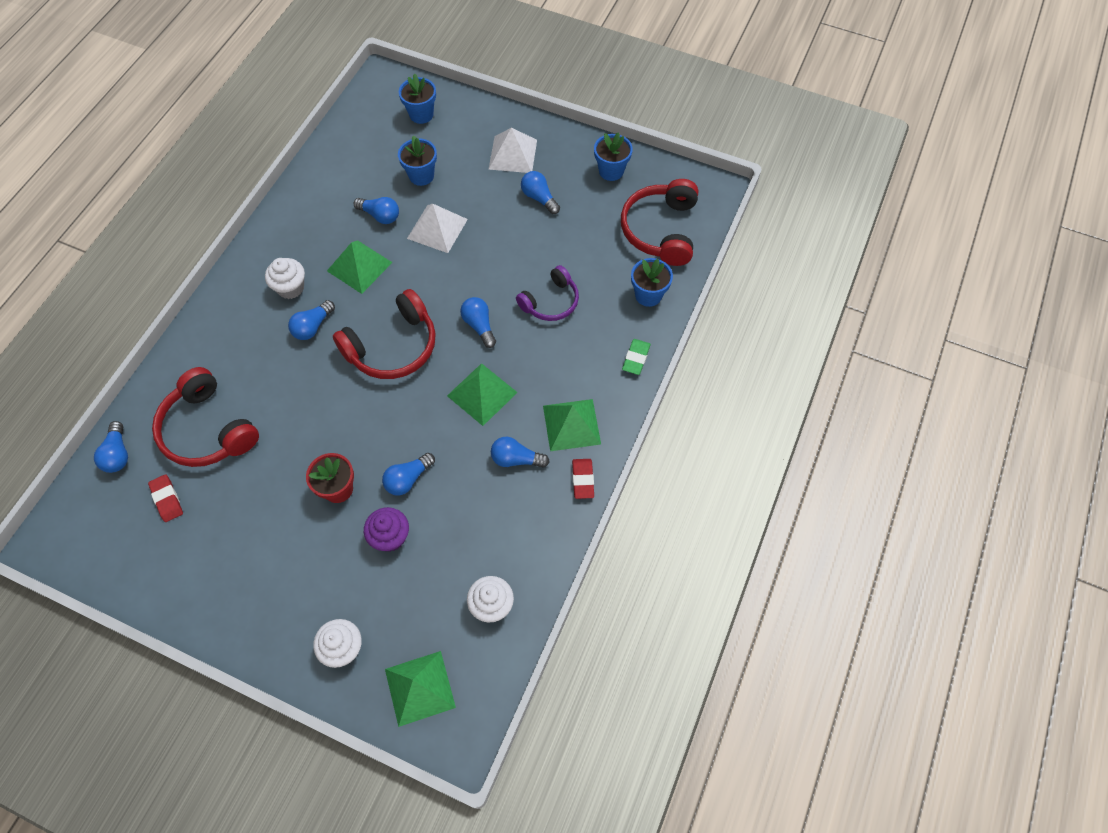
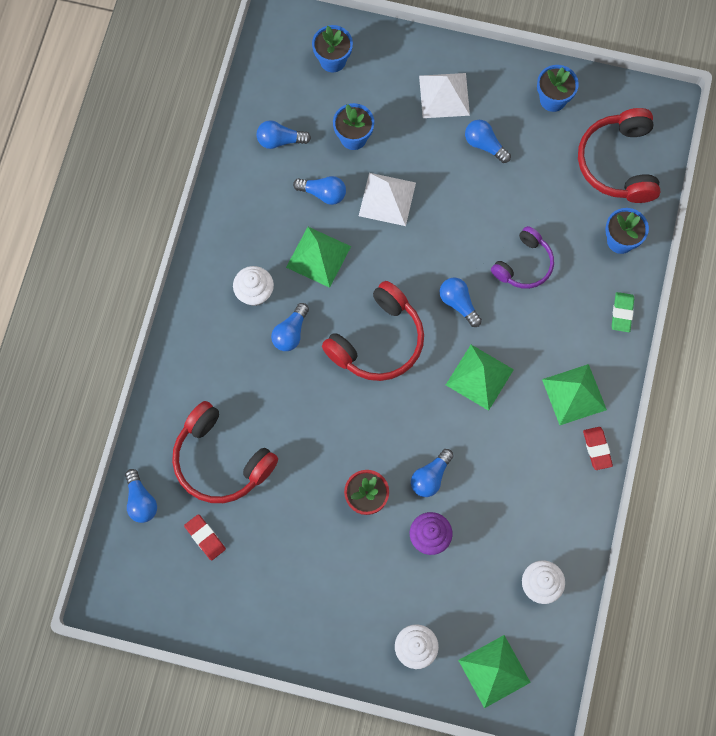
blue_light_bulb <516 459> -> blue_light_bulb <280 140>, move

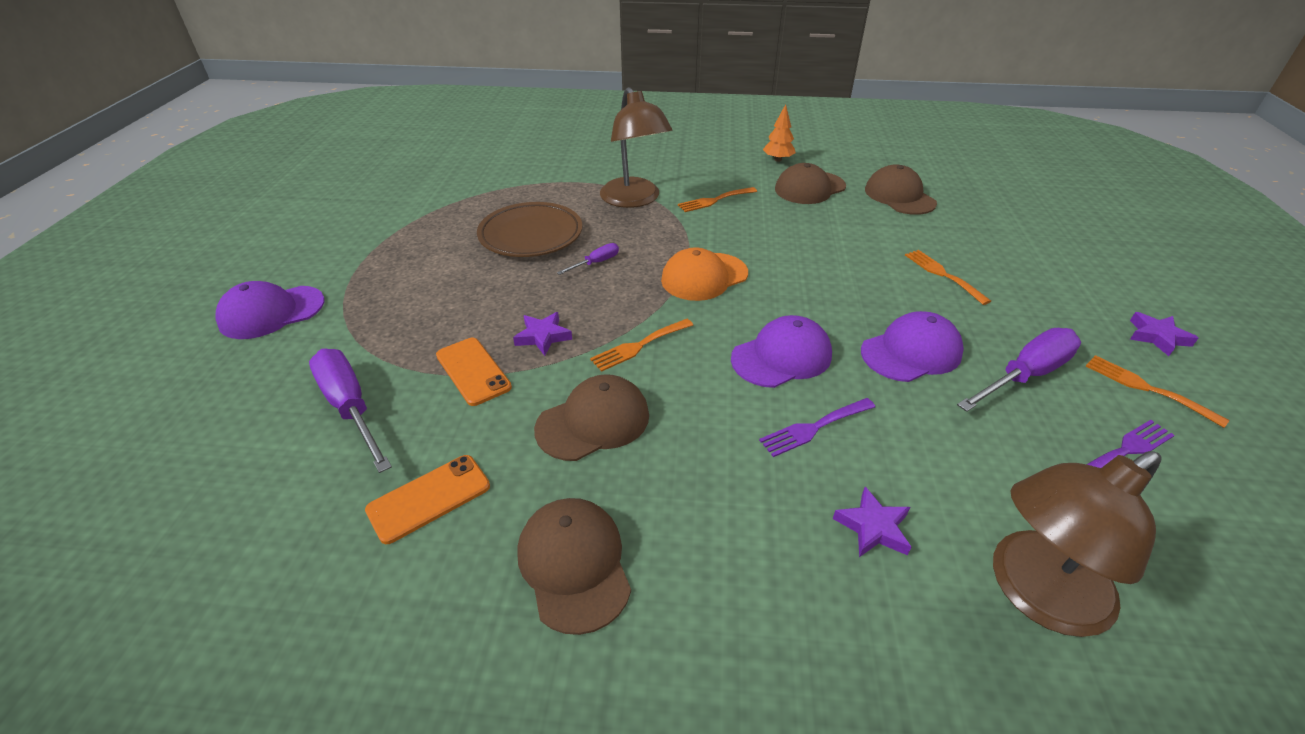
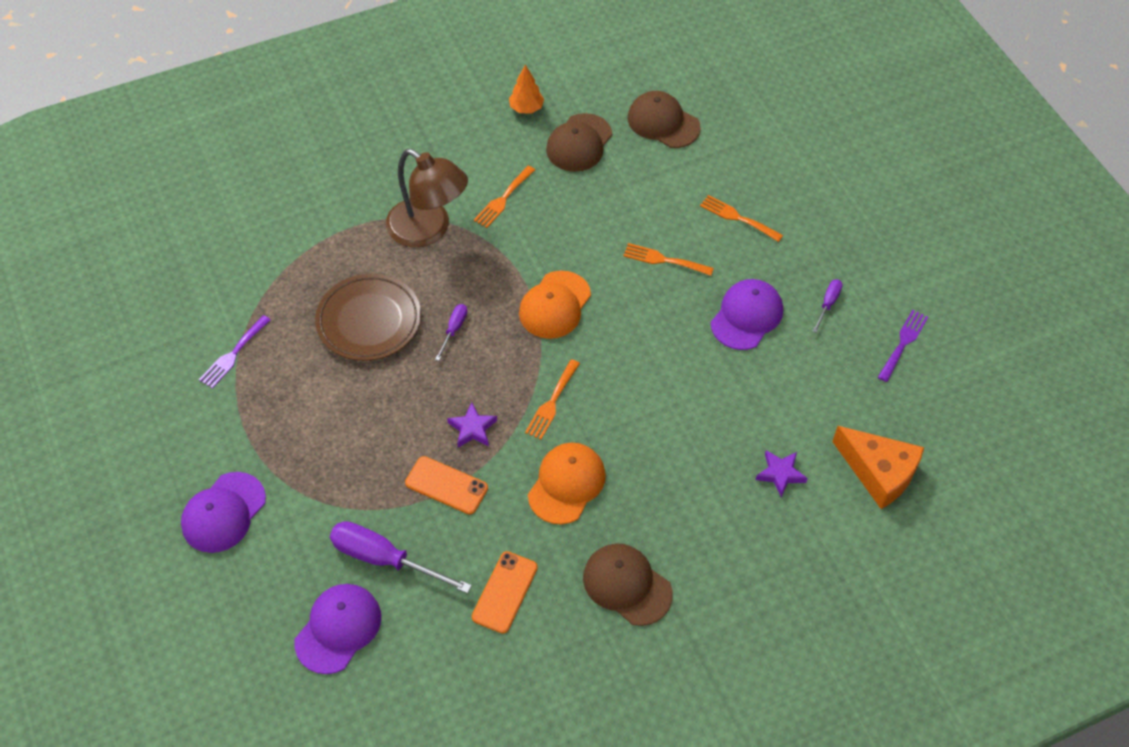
purple_star <1157 337> -> none
purple_cap <781 357> -> purple_cap <338 629>, move
purple_screwdriver <1025 375> -> purple_screwdriver <828 304>, x0.50
orange_fork <1146 388> -> orange_fork <664 260>, move
brown_cap <593 422> -> orange_cap <566 484>
purple_fork <814 428> -> purple_fork <233 354>, move
brown_lamp <1035 594> -> orange_cheese <879 472>

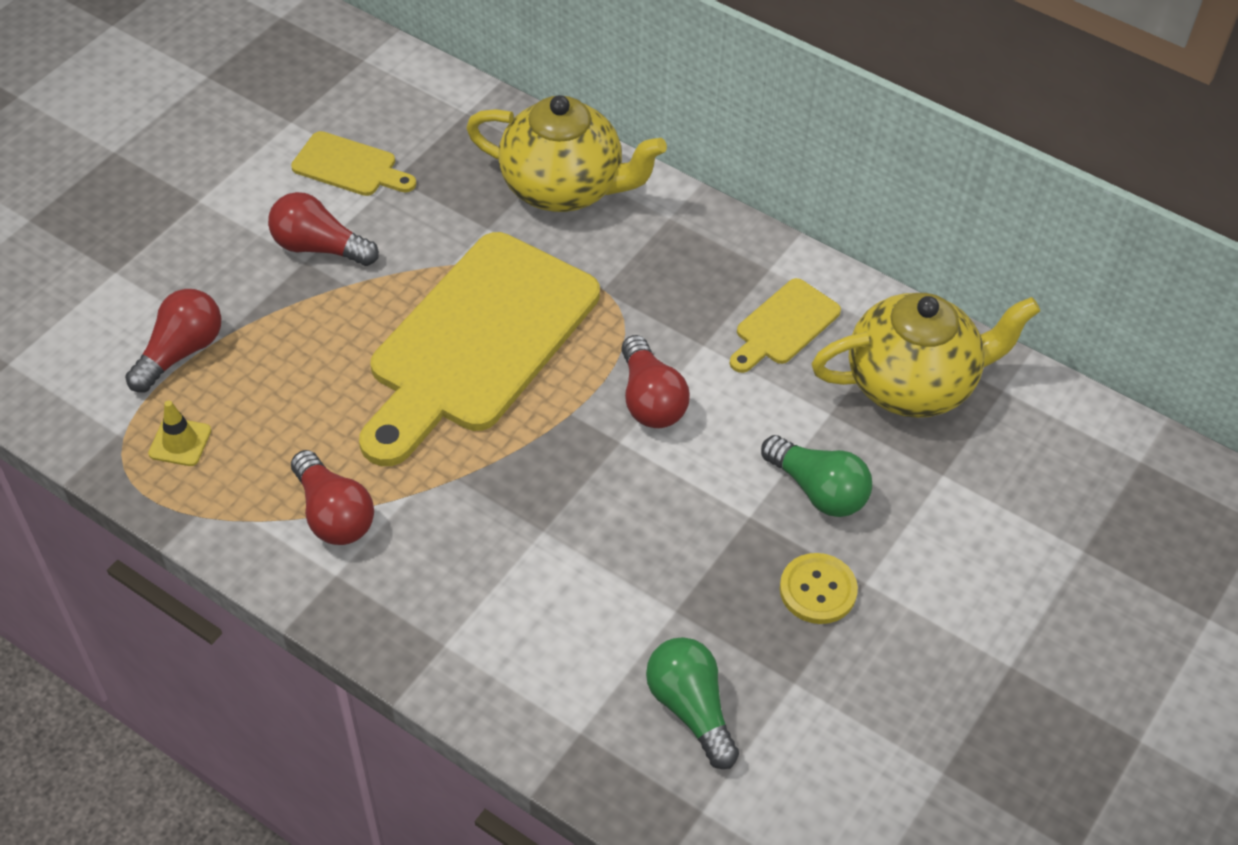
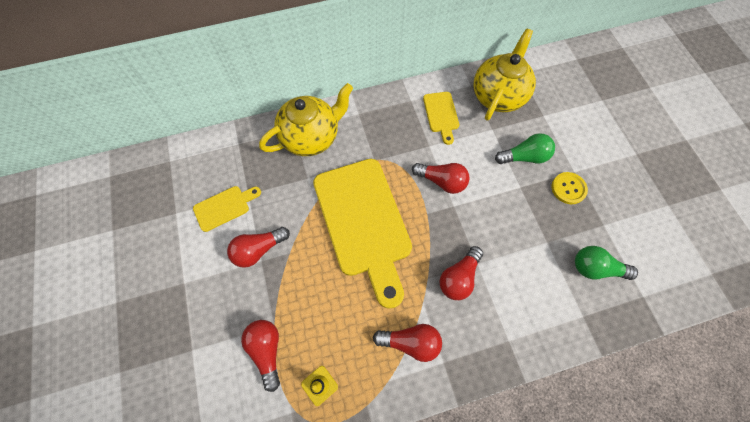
none -> red_light_bulb <459 277>

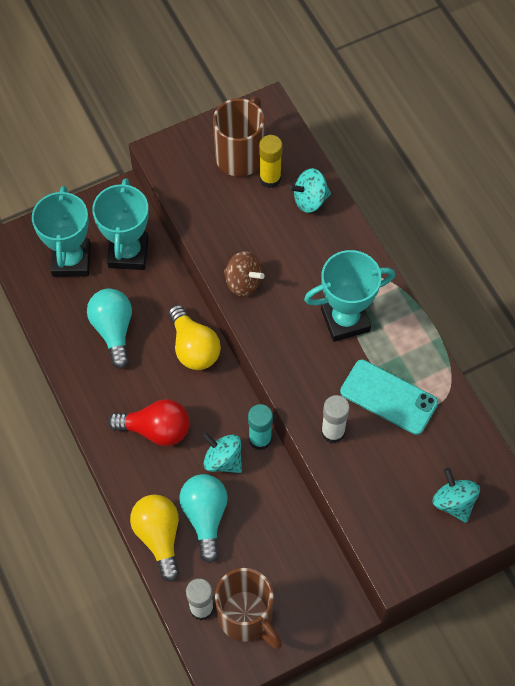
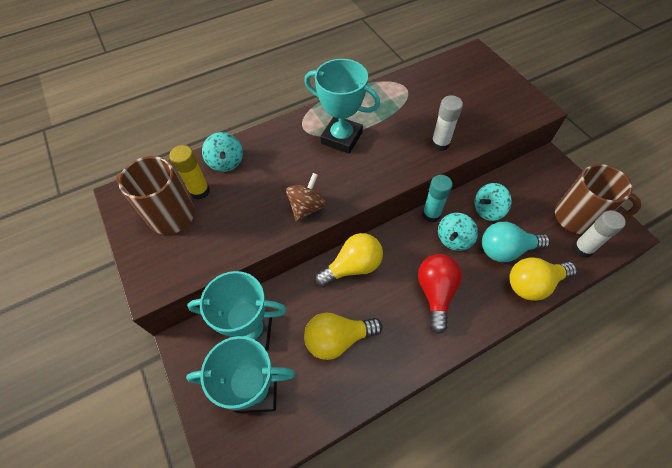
turquoise_trophy <345 320> -> turquoise_trophy <341 138>, 45 degrees counterclockwise
turquoise_light_bulb <113 330> -> yellow_light_bulb <338 339>
turquoise_phone <388 397> -> none
turquoise_spinning_top <453 502> -> turquoise_spinning_top <488 210>, move
brown_mug <247 617> -> brown_mug <577 218>, 60 degrees clockwise

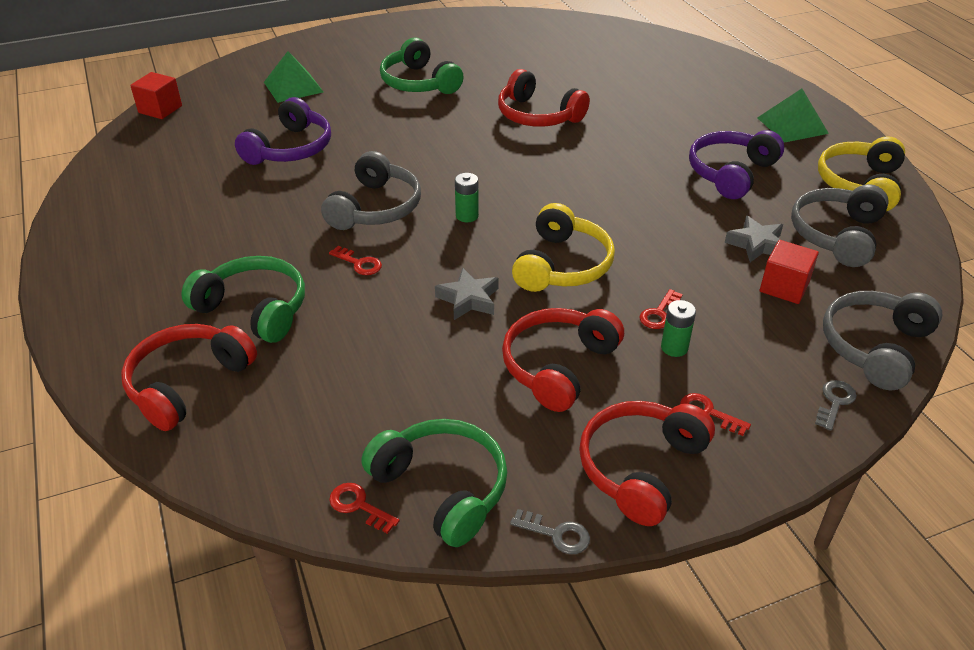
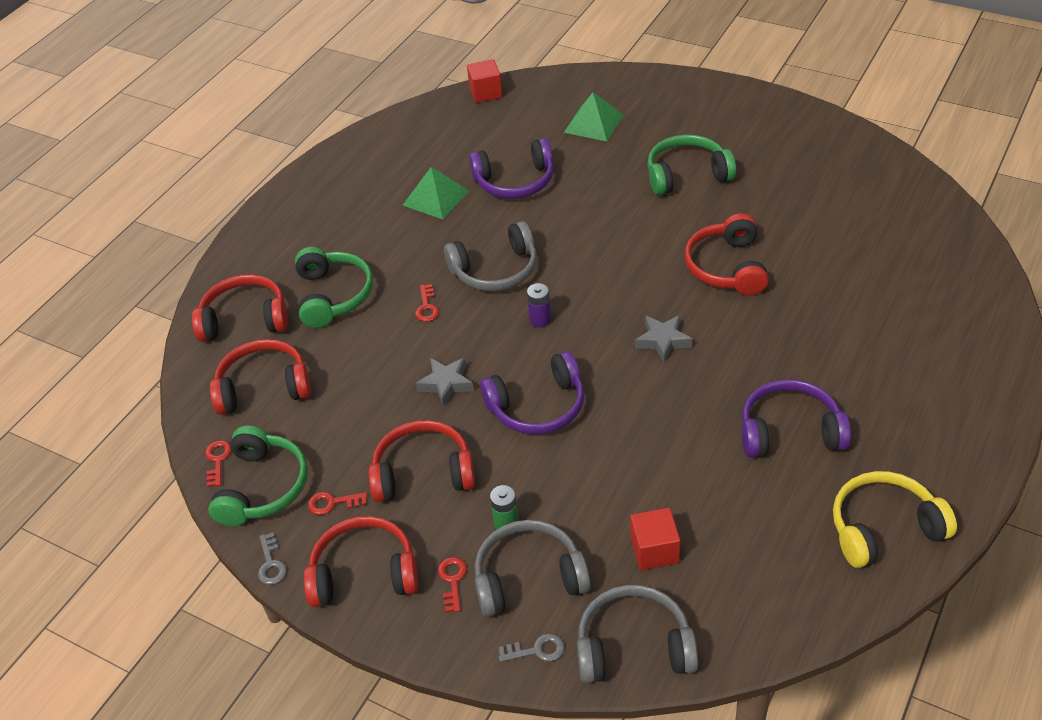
green_headphones <419 83> -> green_headphones <687 175>, 60 degrees clockwise
green_pyramid <792 125> -> green_pyramid <436 197>, move
green_battery <467 216> -> purple_battery <540 320>
grey_headphones <837 235> -> grey_headphones <529 578>, move
yellow_headphones <562 265> -> purple_headphones <538 406>
grey_star <756 244> -> grey_star <663 341>, move
red_key <659 313> -> red_key <333 503>, move
none -> red_headphones <264 387>

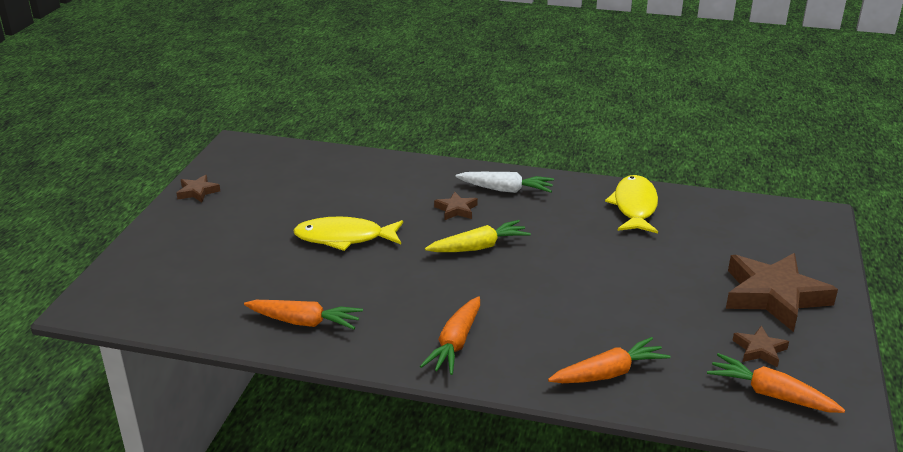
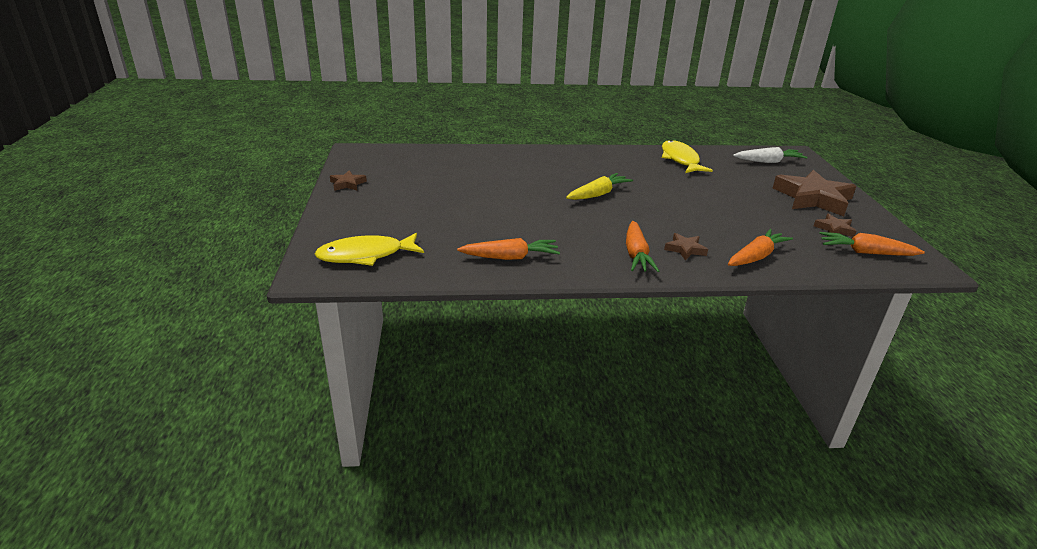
white_carrot <506 190> -> white_carrot <768 162>, move
brown_star <456 209> -> brown_star <685 249>, move
yellow_fish <344 238> -> yellow_fish <366 255>, move

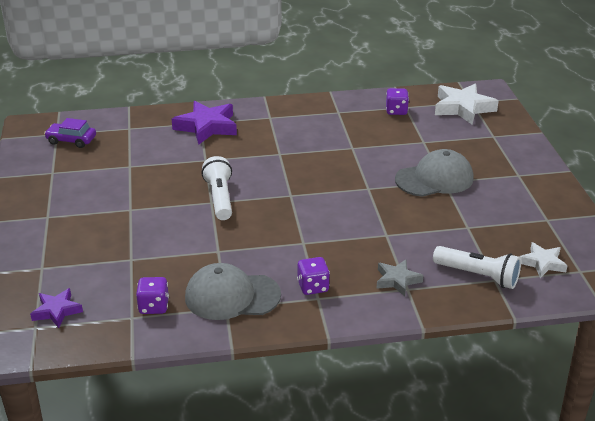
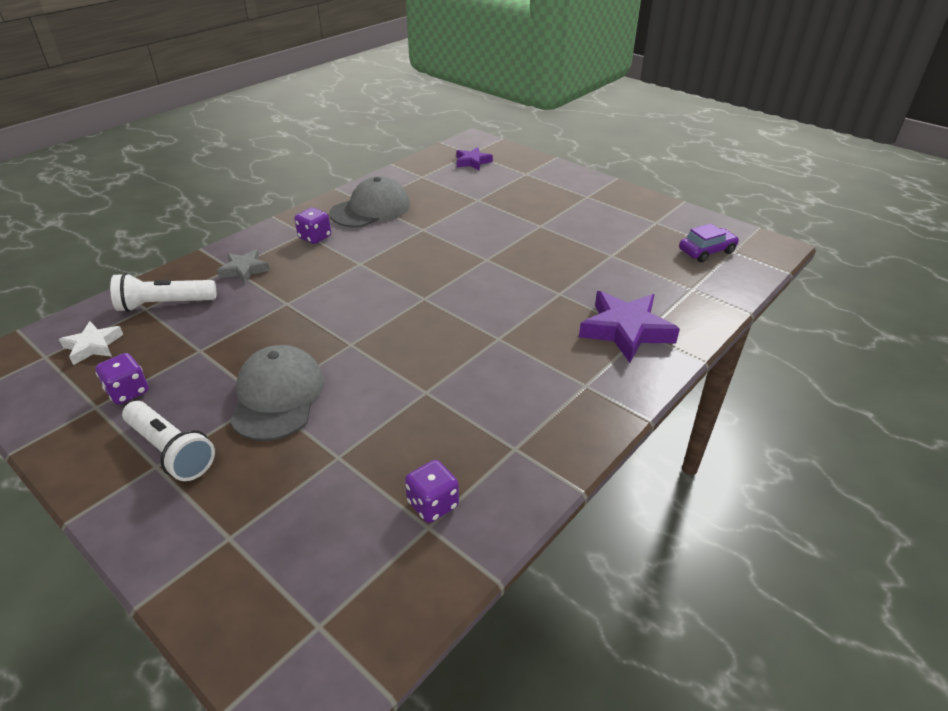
white_star <463 108> -> none
grey_cap <434 179> -> grey_cap <277 396>, 150 degrees clockwise
white_flashlight <220 198> -> white_flashlight <171 450>, move
purple_dice <154 306> -> purple_dice <128 392>, move

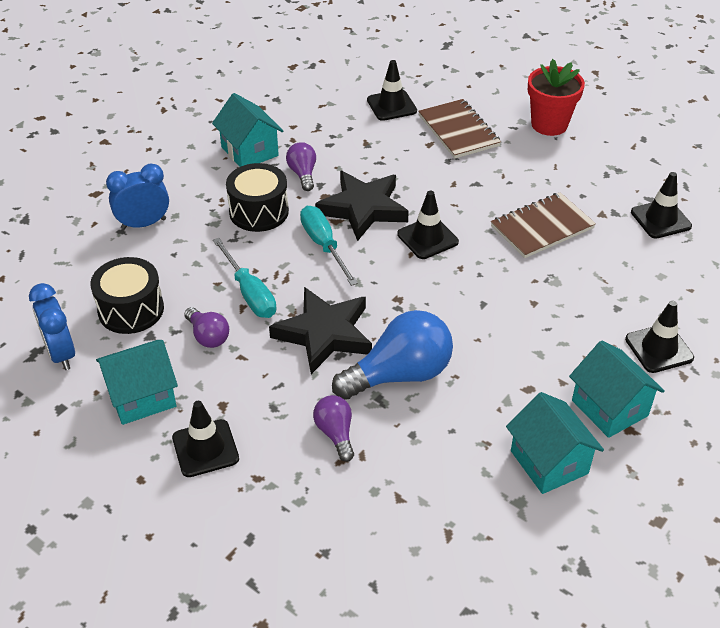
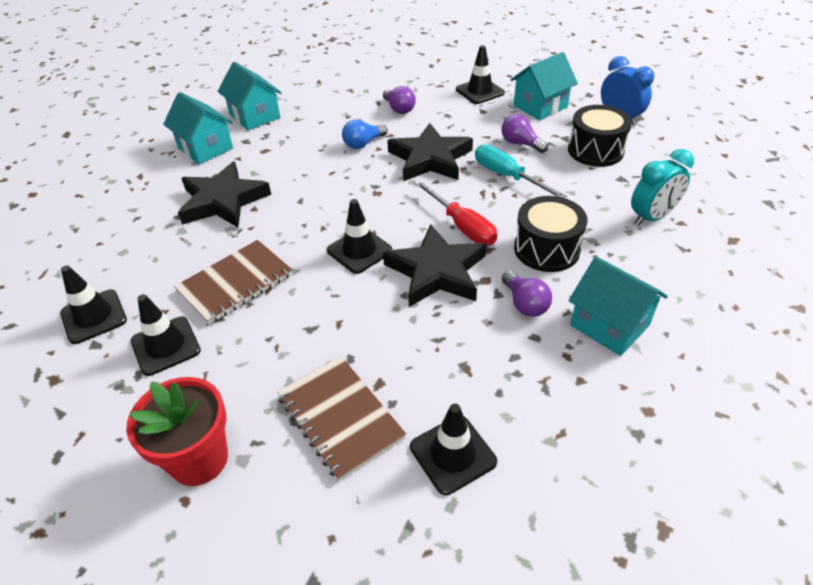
blue_clock <143 224> -> turquoise_clock <652 217>
turquoise_screwdriver <324 245> -> red_screwdriver <462 226>
black_traffic_cone <659 348> -> black_traffic_cone <165 346>, move
blue_light_bulb <400 375> -> blue_light_bulb <363 144>, x0.52
none -> black_star <223 201>

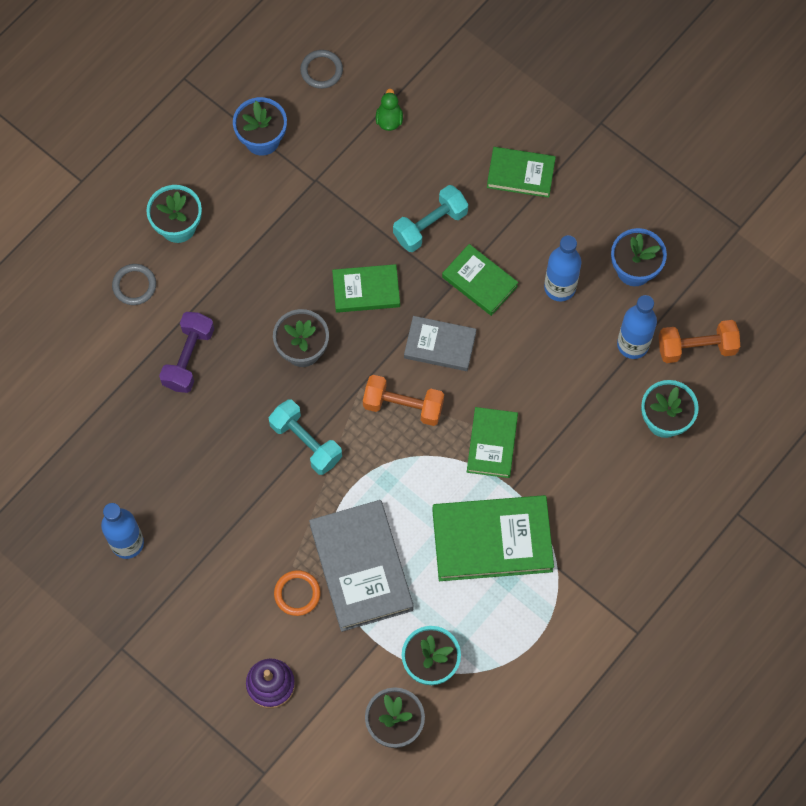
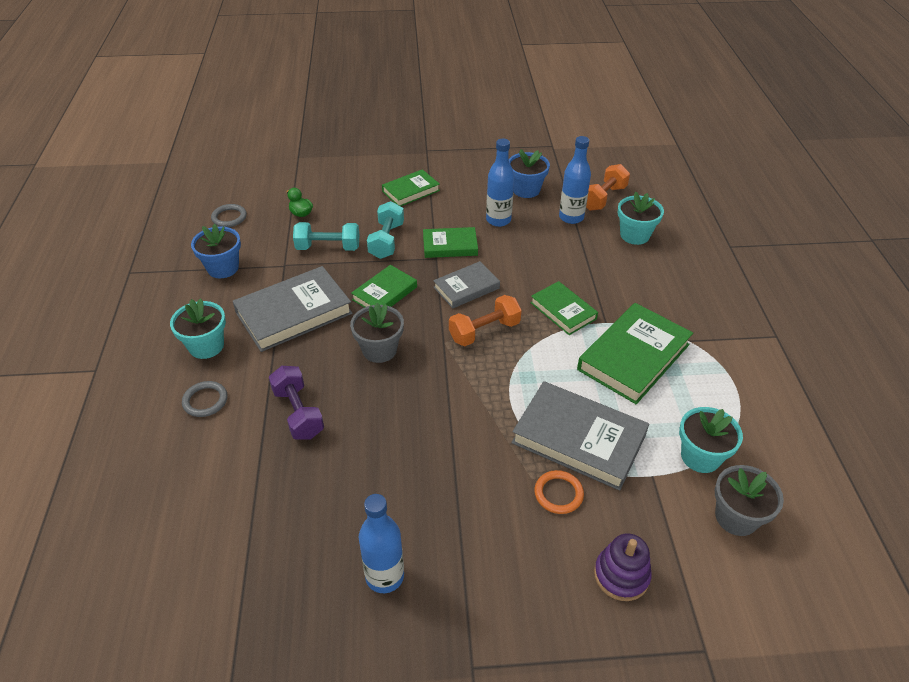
turquoise_dumbbell <306 442> -> turquoise_dumbbell <328 247>, move
none -> grey_book <294 313>

